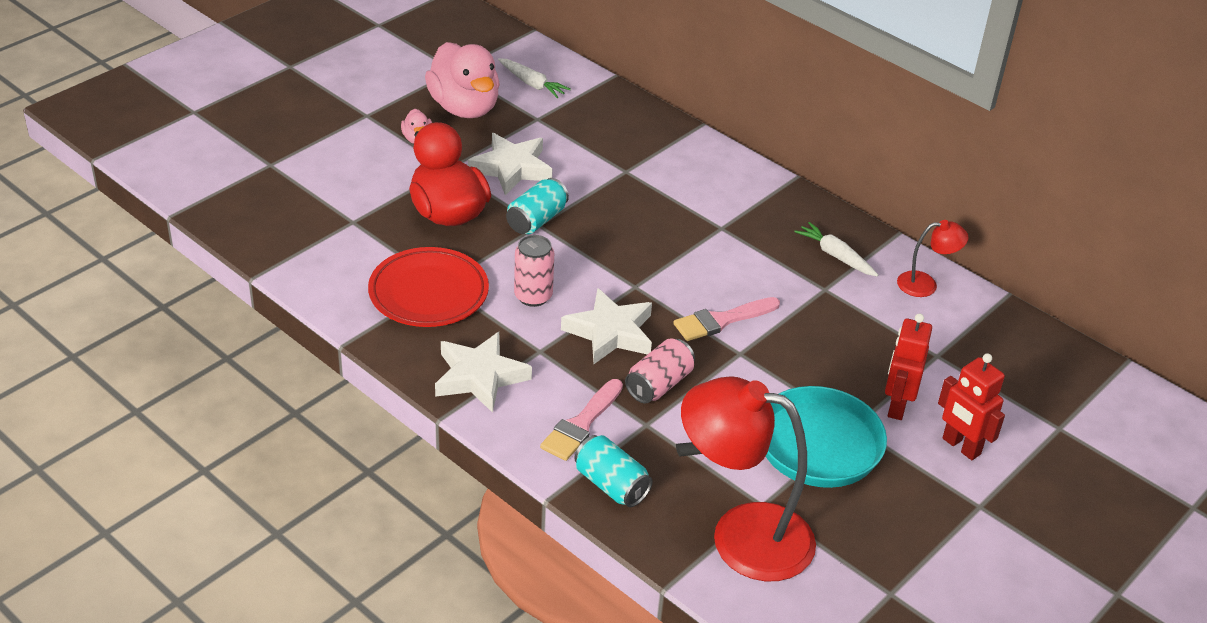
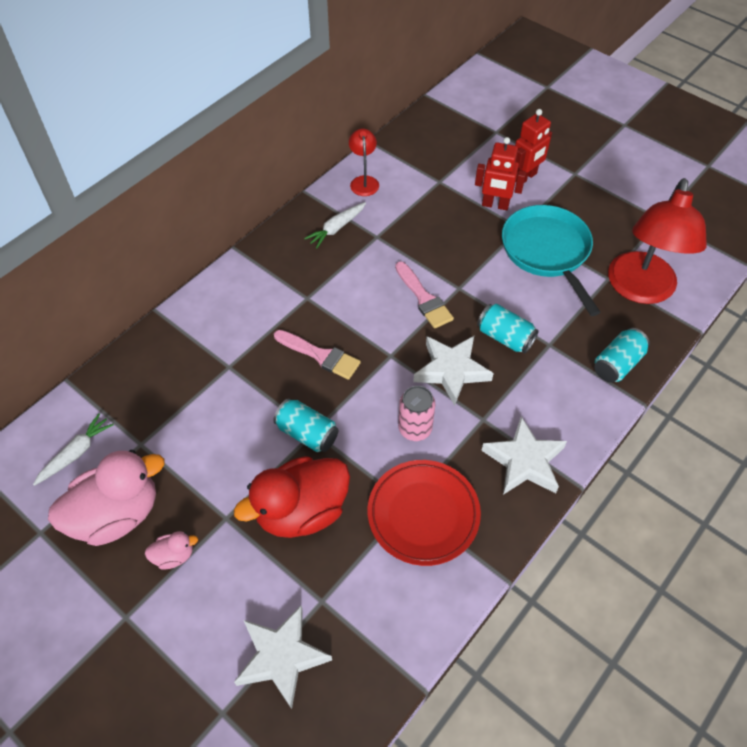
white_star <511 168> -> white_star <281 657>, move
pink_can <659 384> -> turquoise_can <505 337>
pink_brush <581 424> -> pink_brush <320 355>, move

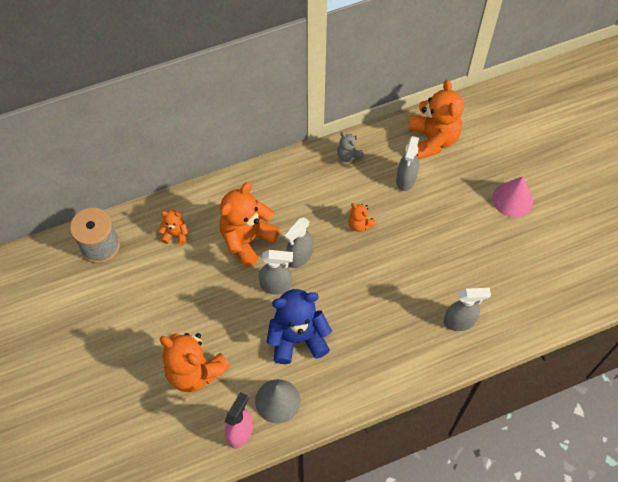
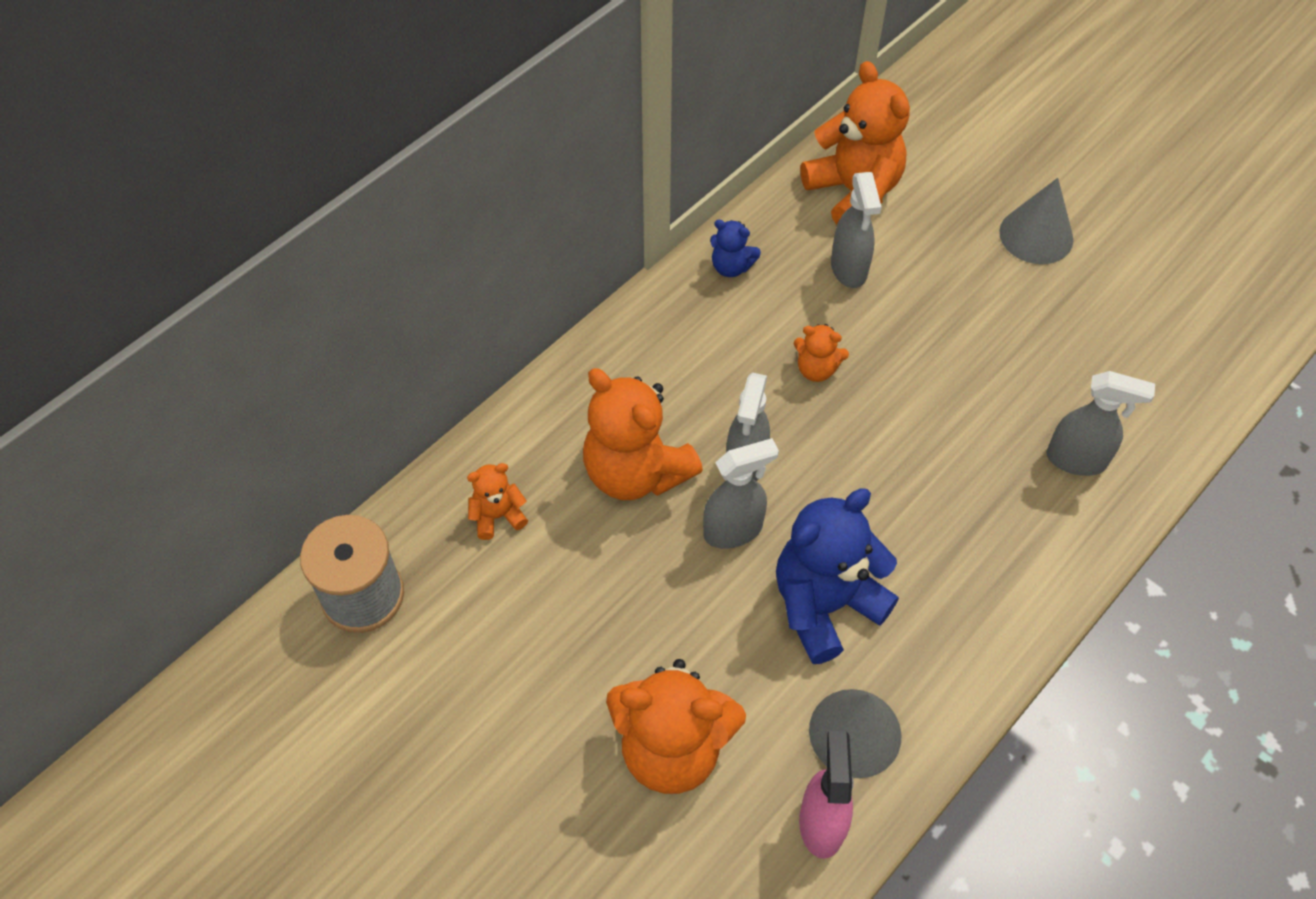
grey_teddy_bear <348 156> -> blue_teddy_bear <731 267>
pink_cone <512 199> -> grey_cone <1036 235>
orange_teddy_bear <247 239> -> orange_teddy_bear <636 472>, 60 degrees counterclockwise
grey_spray_bottle <459 322> -> grey_spray_bottle <1076 460>, 45 degrees clockwise

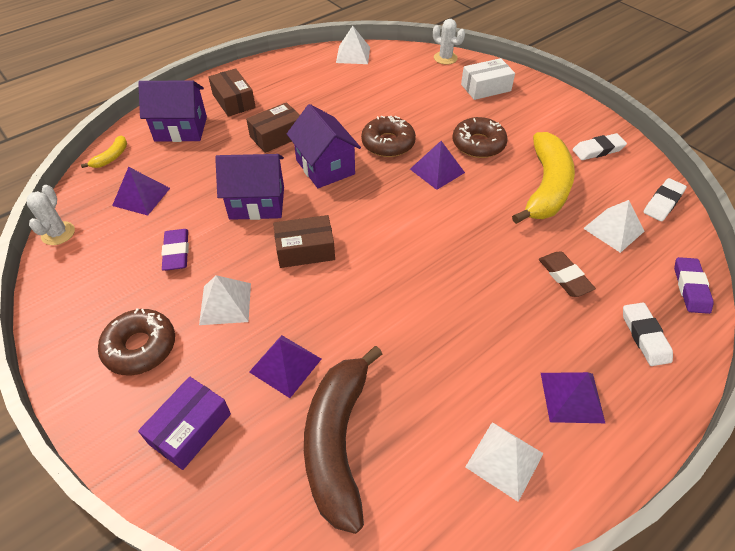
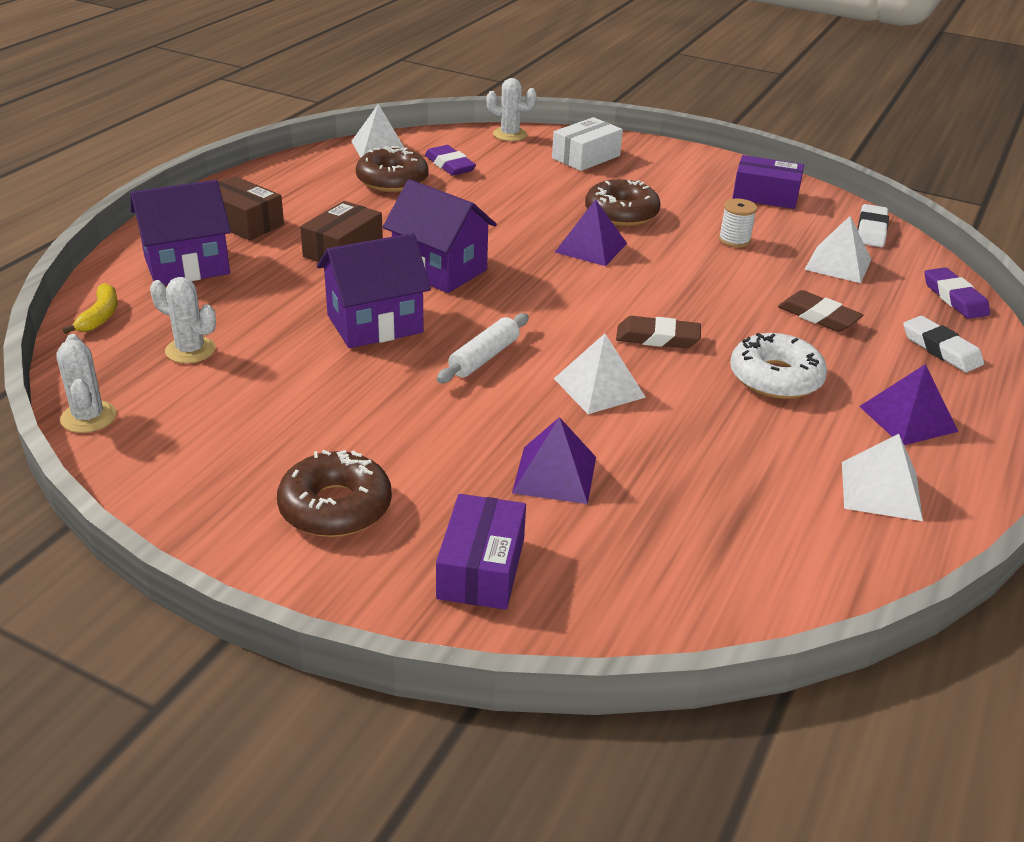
brown_donut <388 143> -> brown_donut <392 180>, move
yellow_banana <546 187> -> white_spool <734 240>
white_eraser <598 150> -> purple_box <765 195>
purple_pyramid <141 196> -> white_cactus <190 350>
brown_box <305 250> -> white_rolling_pin <484 357>
purple_eraser <176 252> -> purple_eraser <449 165>, move
white_pyramid <225 303> -> white_pyramid <599 387>, move
brown_banana <337 441> -> none
none -> brown_eraser <657 338>
none -> white_donut <775 378>

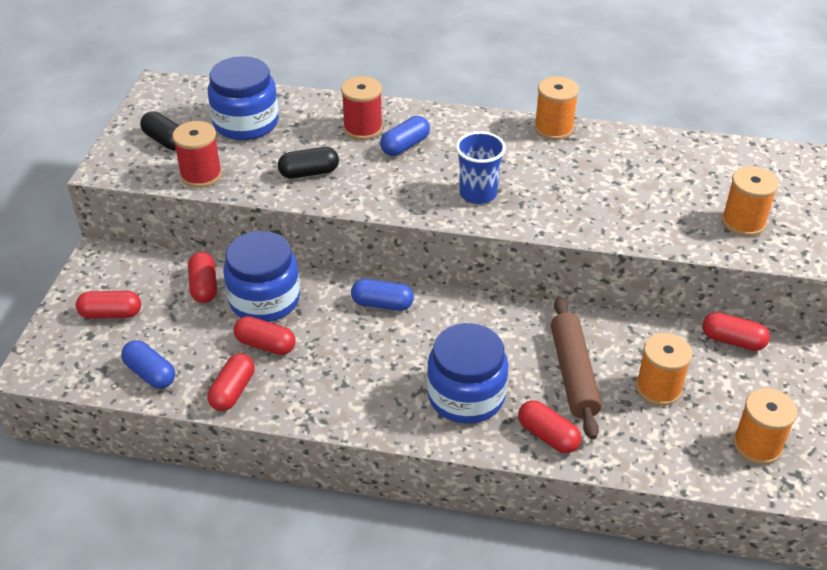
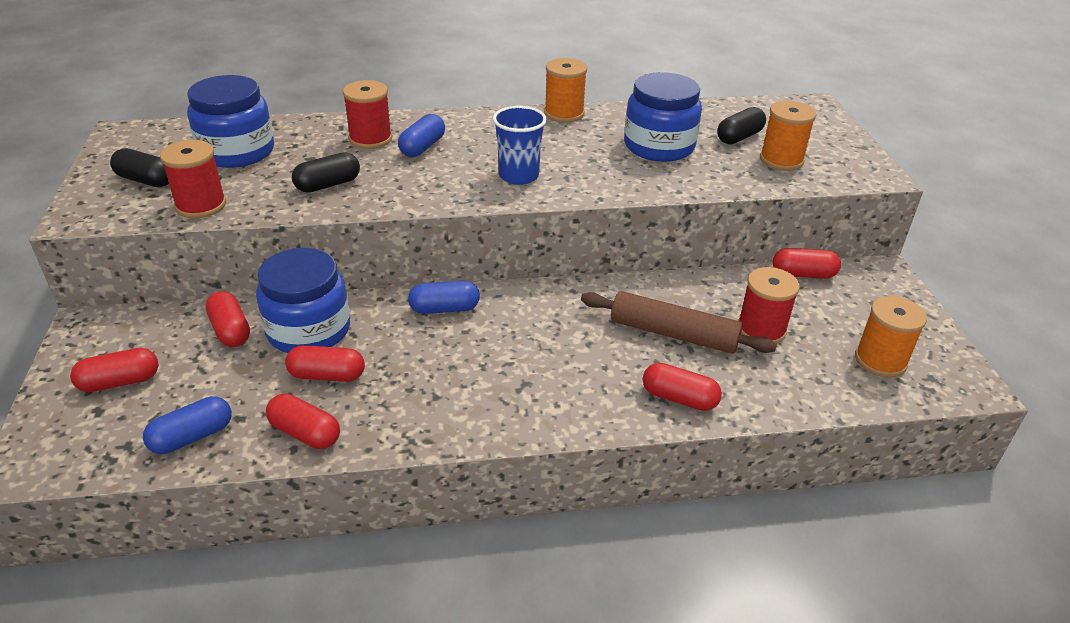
brown_rolling_pin <573 373> -> brown_rolling_pin <673 333>, 45 degrees counterclockwise
blue_jar <466 396> -> blue_jar <659 146>, move
orange_spool <658 388> -> red_spool <761 330>
blue_capsule <150 373> -> blue_capsule <192 437>, 60 degrees counterclockwise
red_capsule <232 391> -> red_capsule <305 433>, 60 degrees counterclockwise
none -> black_capsule <739 137>

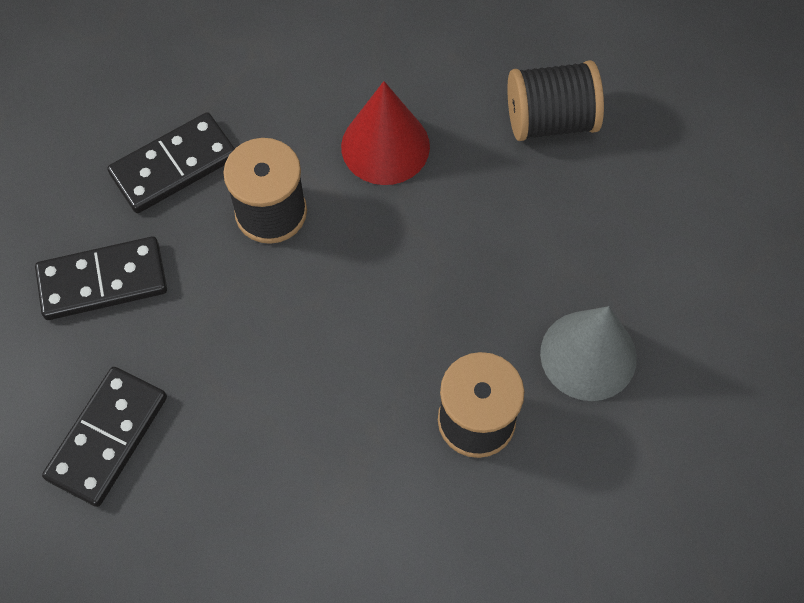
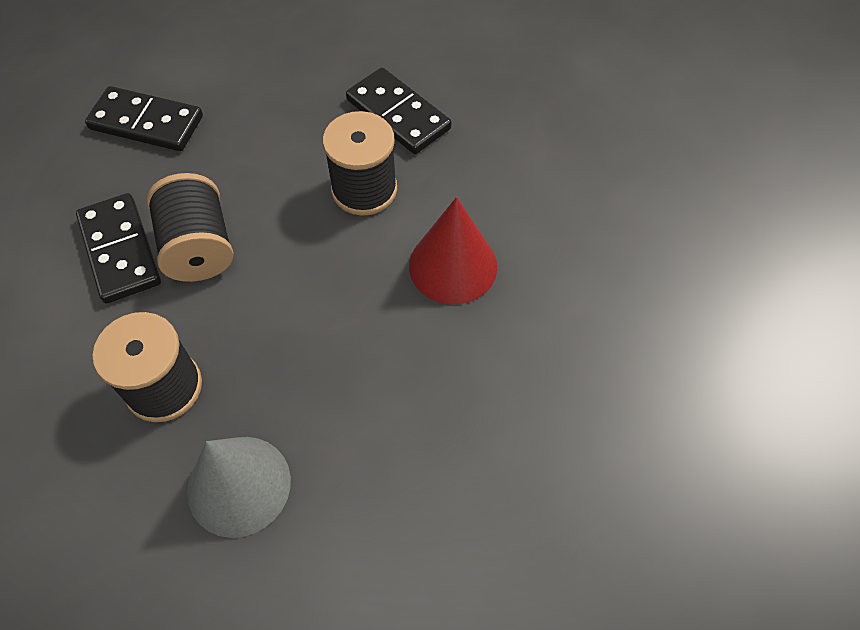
black_spool <550 120> -> black_spool <199 247>, move
black_domino <103 281> -> black_domino <120 250>, move

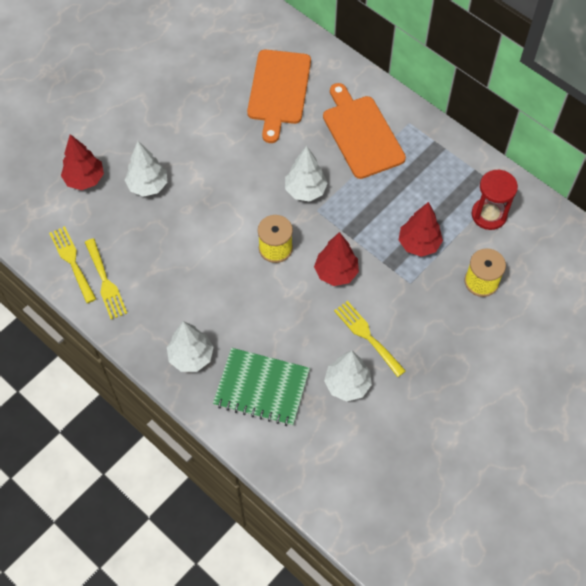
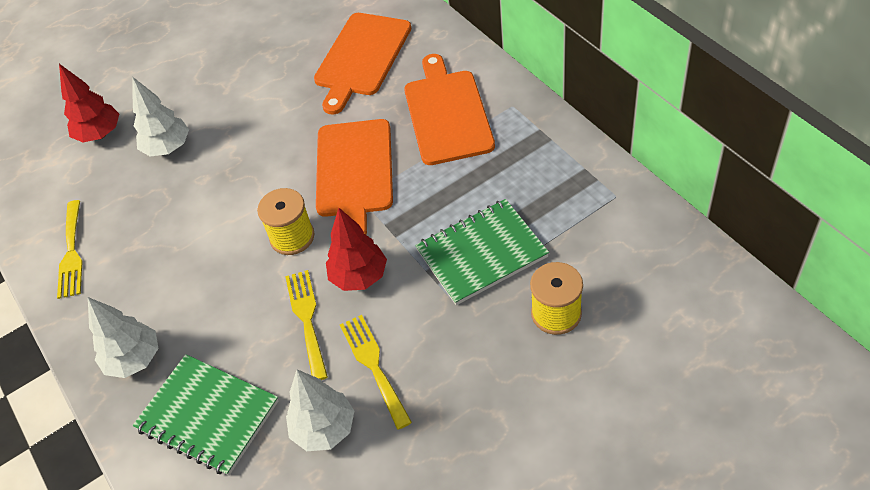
white_tree <305 190> -> orange_cutting_board <354 172>
red_hourglass <489 215> -> none
red_tree <418 244> -> green_notebook <481 253>
yellow_fork <72 261> -> yellow_fork <307 319>, move

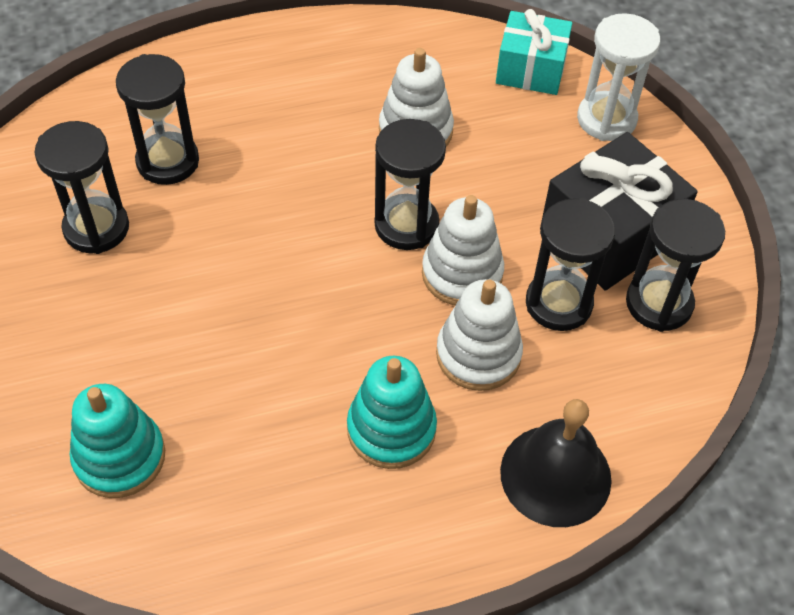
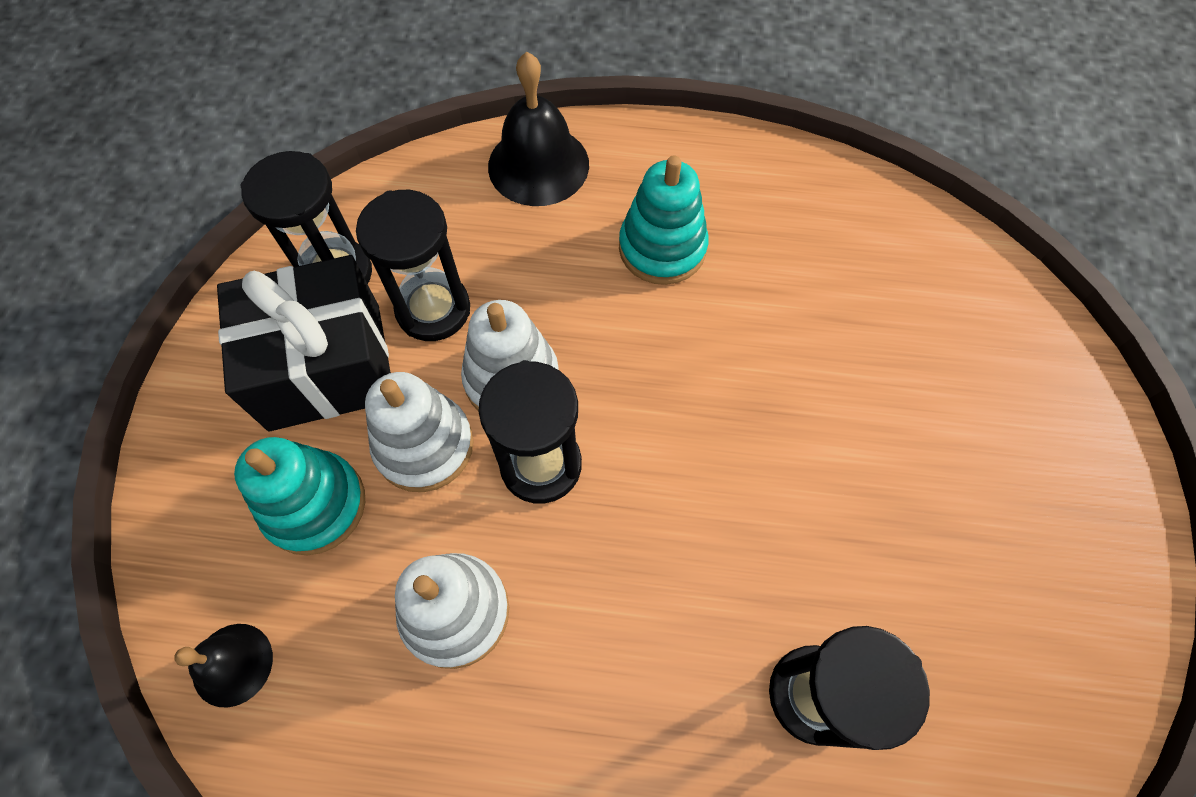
turquoise_gift <530 70> -> black_bell <232 664>
white_hourglass <606 119> -> none
black_hourglass <96 228> -> none
white_stacking_toy <478 354> -> white_stacking_toy <424 445>, move
turquoise_stacking_toy <119 457> -> turquoise_stacking_toy <315 505>, move

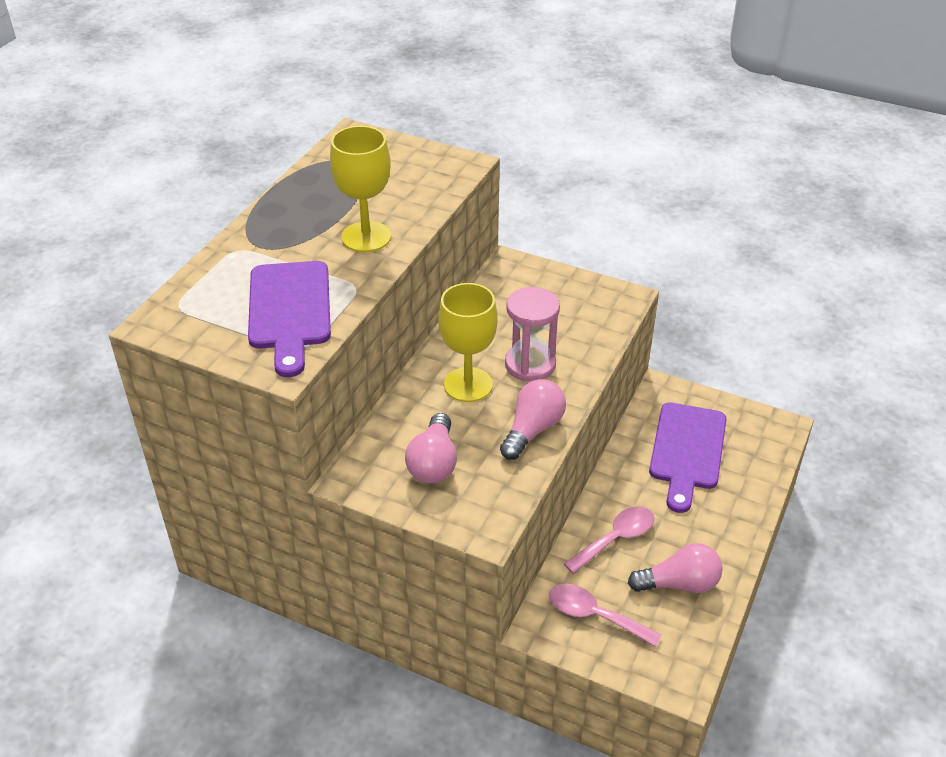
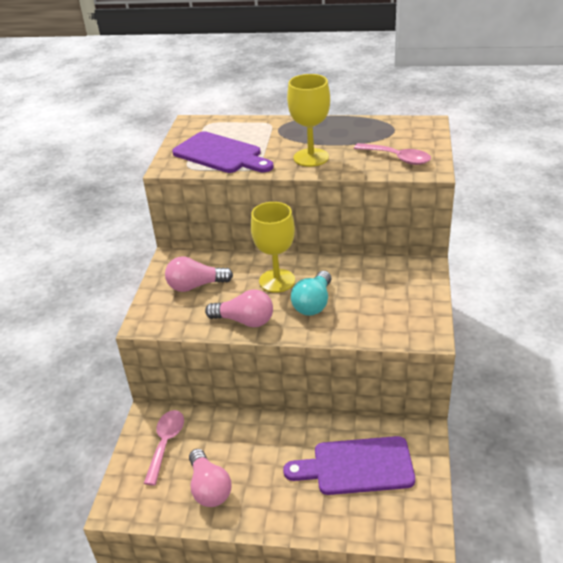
purple_cutting_board <290 311> -> purple_cutting_board <221 154>, 120 degrees counterclockwise
pink_hourglass <530 364> -> turquoise_light_bulb <313 303>
pink_spoon <616 539> -> pink_spoon <397 158>, move

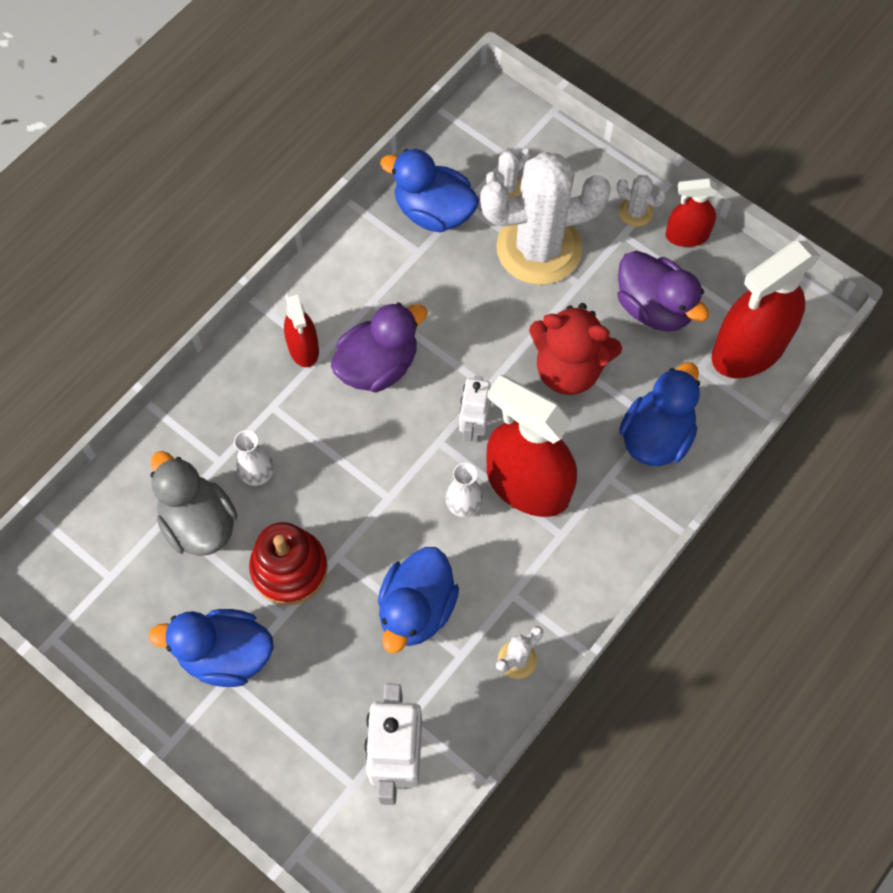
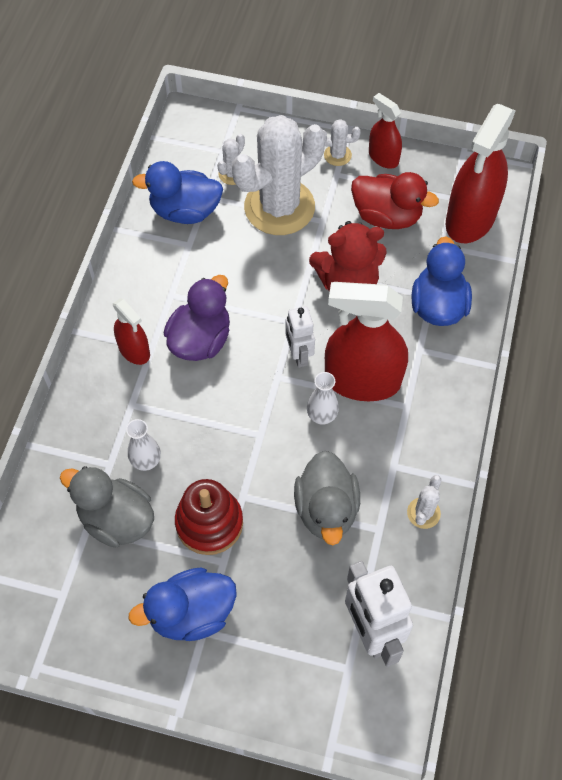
red_spray_bottle <687 235> -> red_spray_bottle <383 157>, 75 degrees clockwise
purple_duck <654 307> -> red_duck <387 216>
blue_duck <416 609> -> grey_duck <326 509>

